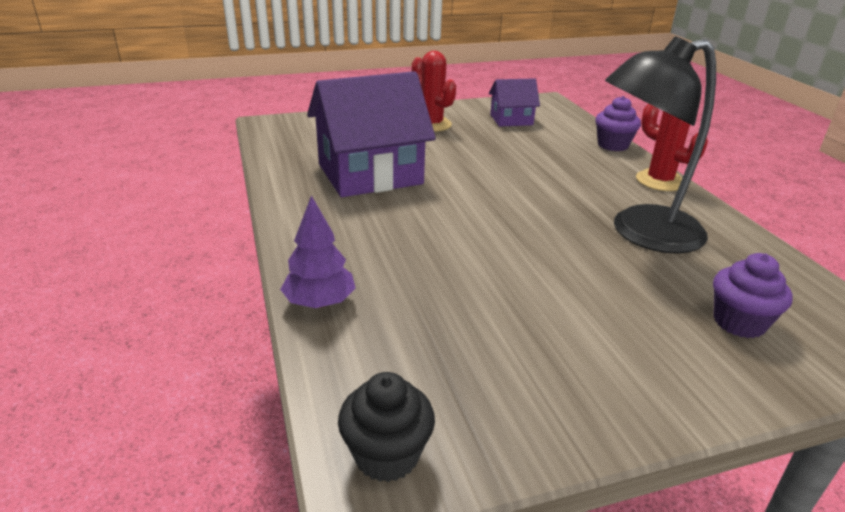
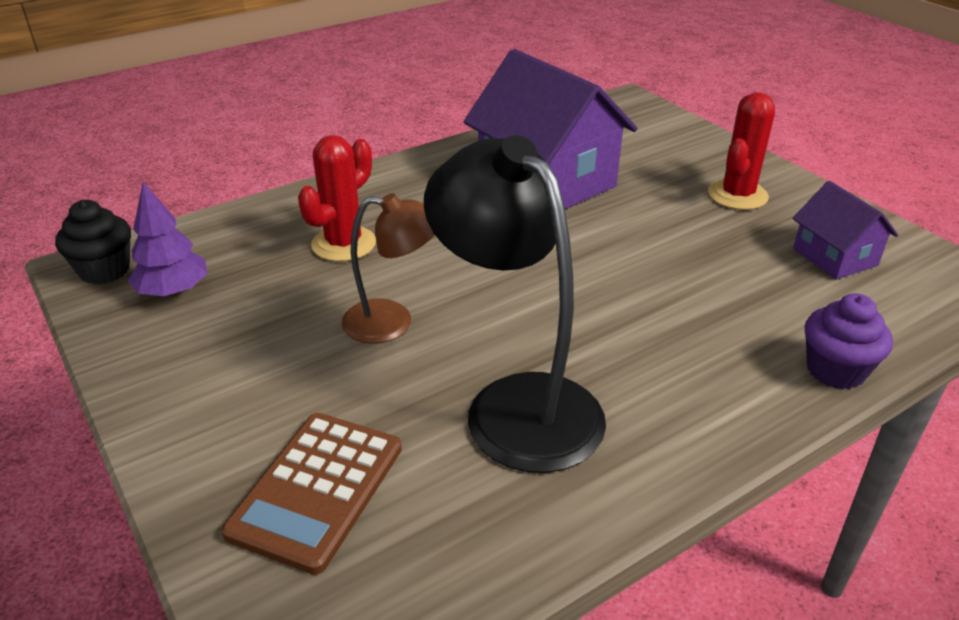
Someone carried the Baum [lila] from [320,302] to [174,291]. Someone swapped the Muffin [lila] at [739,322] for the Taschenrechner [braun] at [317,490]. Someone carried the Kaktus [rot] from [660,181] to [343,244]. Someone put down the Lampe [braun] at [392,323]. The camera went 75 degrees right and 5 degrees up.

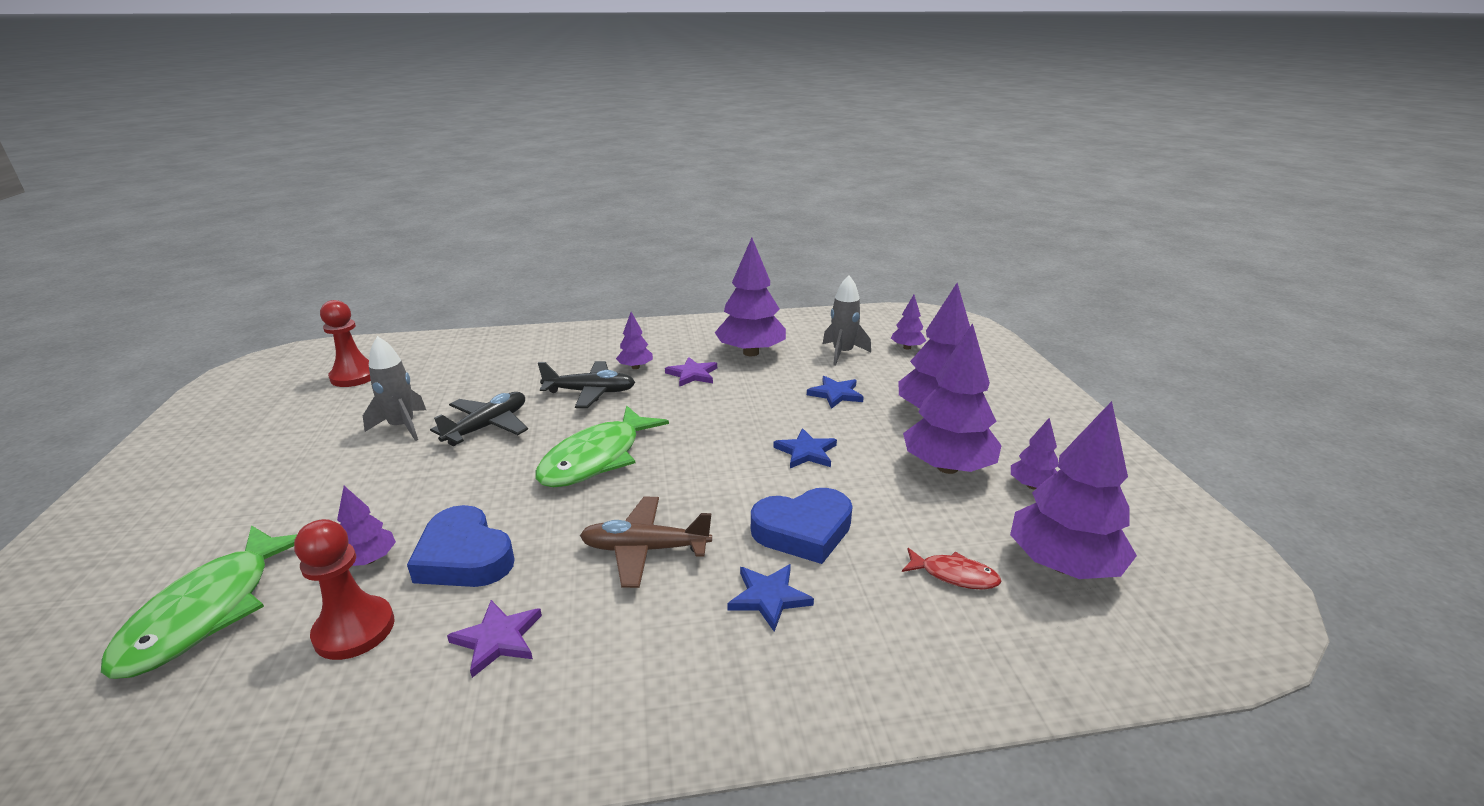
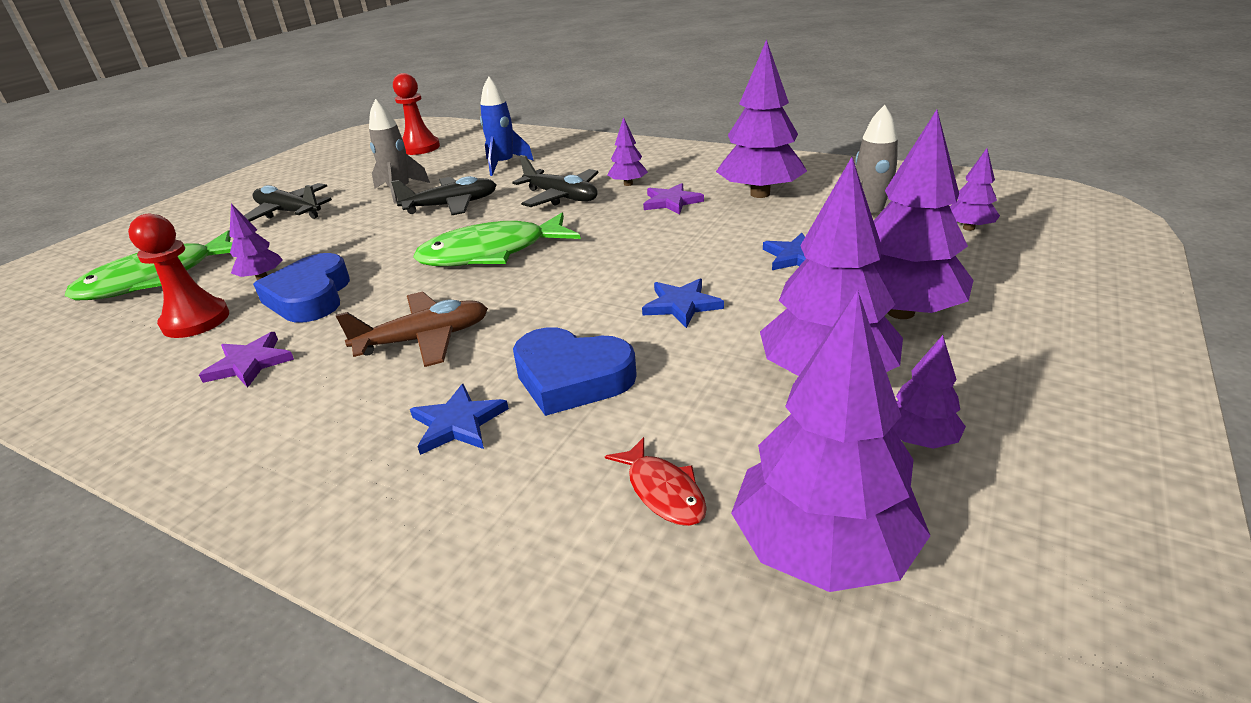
Someone put down the Flugzeug [schwarz] at [289,212]. Someone rotated the Flugzeug [braun] at [645,549] by 120 degrees clockwise. Someone put down the Rakete [blau] at [504,164]. The camera went 40 degrees right and 5 degrees up.

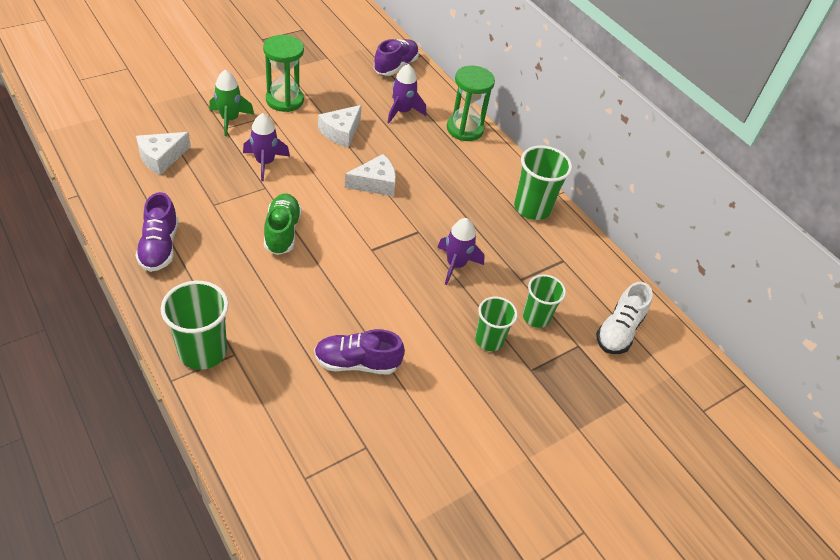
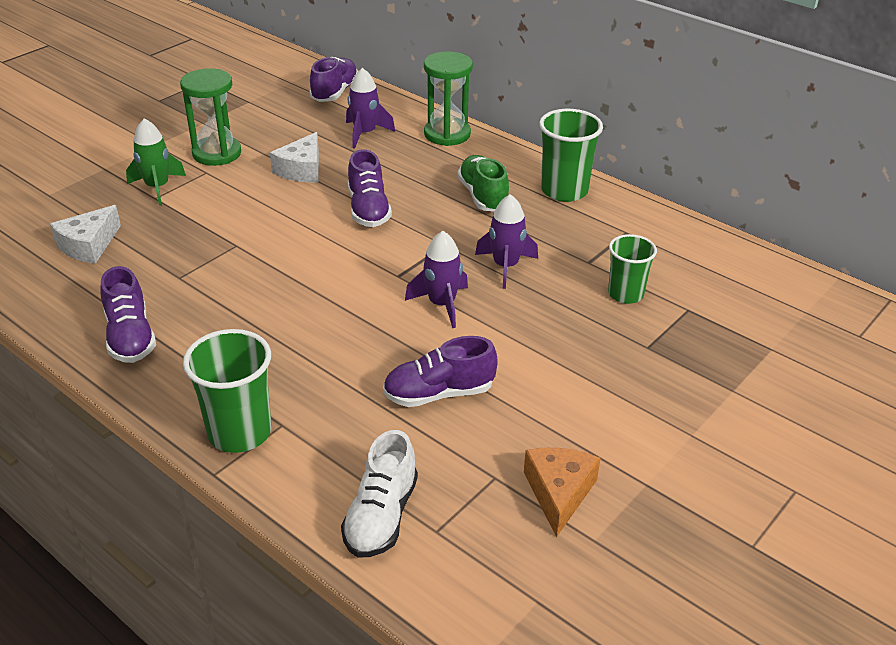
Someone carried the Schuh [weiß] from [618,331] to [381,516]. Someone swapped the Käse [weiß] at [375,183] for the Schuh [lila] at [368,210]. Someone carried the Rakete [lila] from [265,163] to [442,304]. Someone carried the Schuh [grün] from [282,232] to [483,196]. Someone put down the Käse [orange] at [559,493]. Someone took away the Becher [grün] at [489,340]. The camera went 10 degrees left and 10 degrees down.

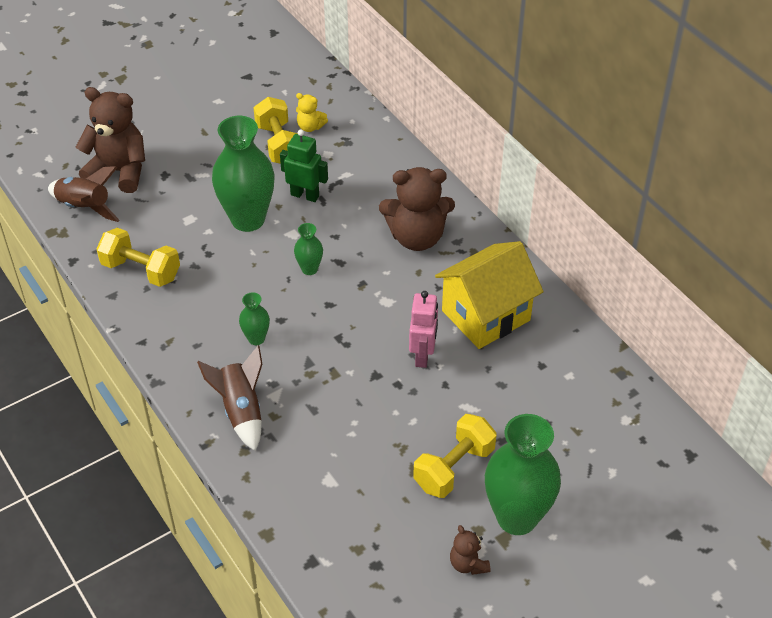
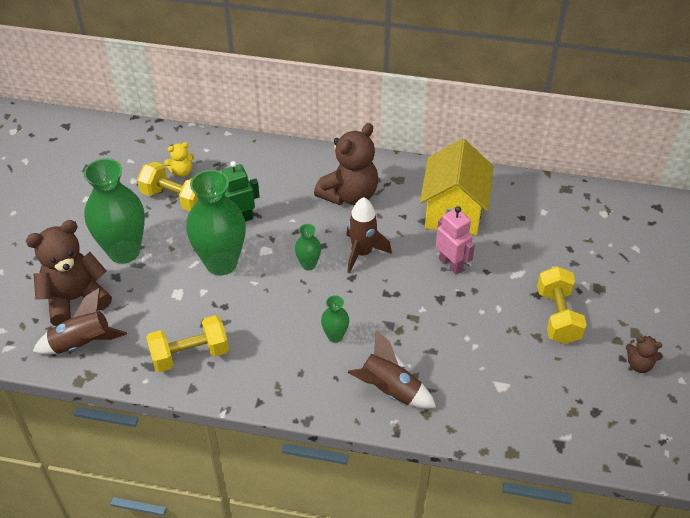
Someone carried the Vase [grün] from [517,517] to [124,251]. Someone put down the Rakete [braun] at [362,253]. The camera went 45 degrees left and 0 degrees up.

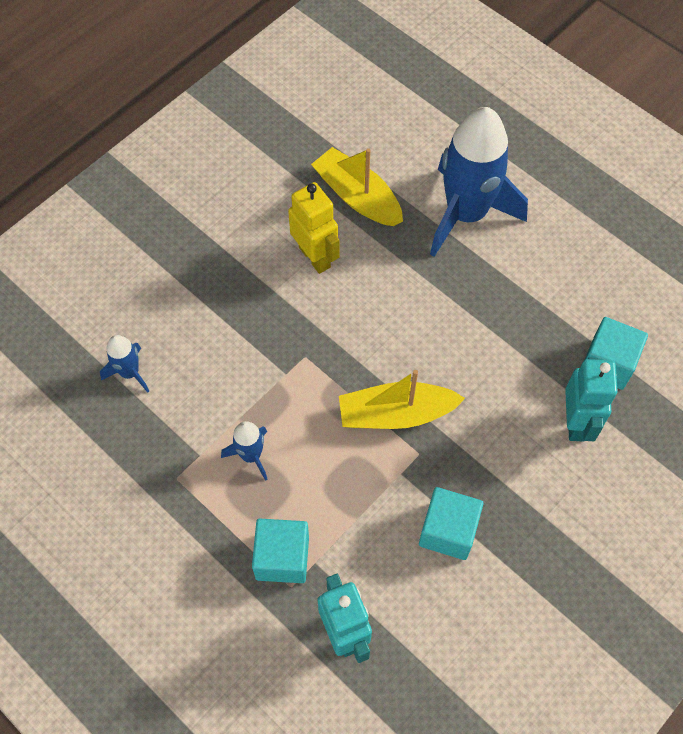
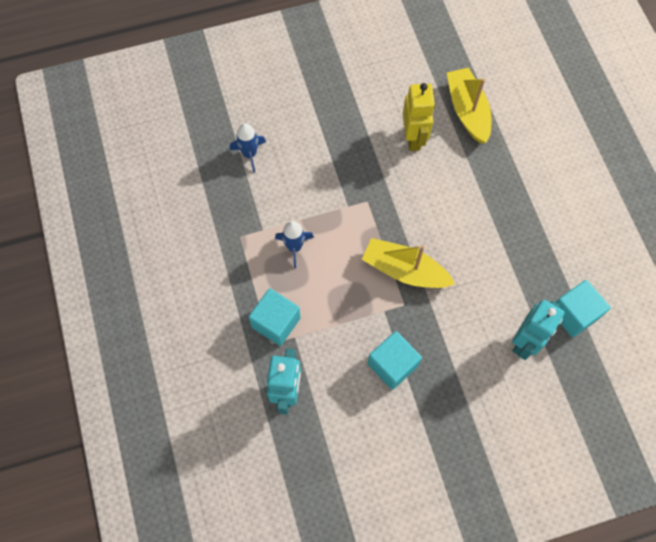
Someone took away the Rakete [blau] at [466,214]. The camera went 30 degrees right and 5 degrees up.

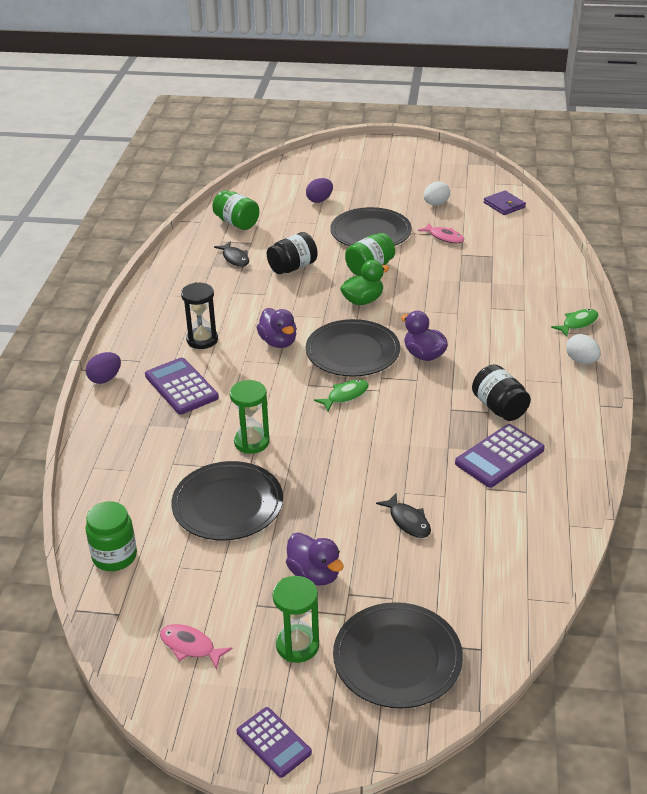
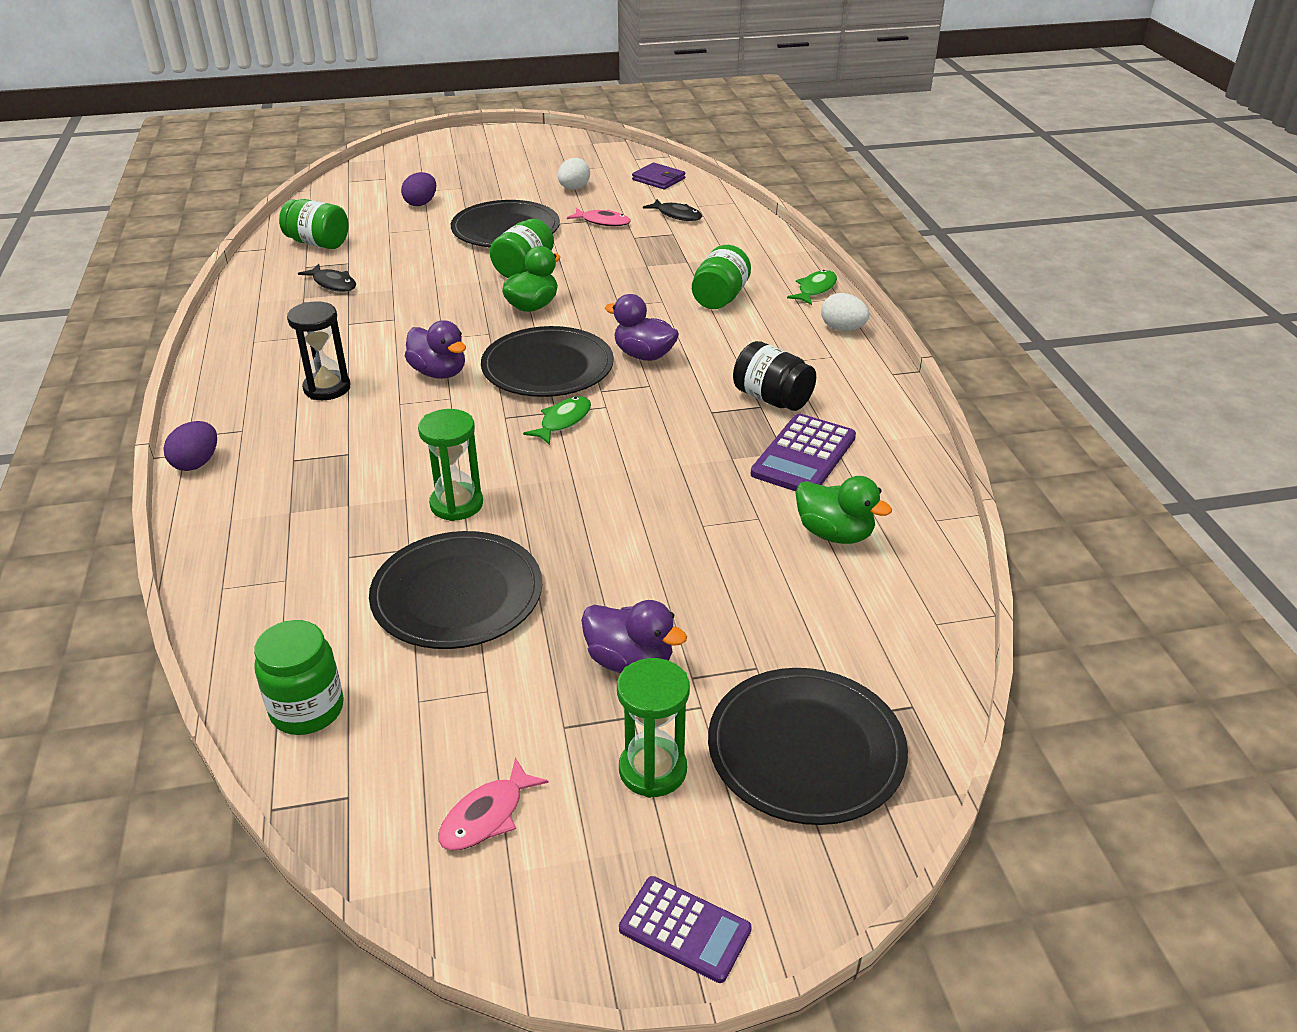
Someone rotated the Fisch [rosa] at [190,646] by 60 degrees counterclockwise. Someone carried the Fisch [schwarz] from [408,521] to [677,215]. Someone put down the Einmachglas [grün] at [720,298]. Someone put down the Ente [grün] at [834,534]. Someone took away the Taschenrechner [lila] at [181,387]. Someone took away the Einmachglas [schwarz] at [292,267]. The camera went 20 degrees left and 0 degrees up.

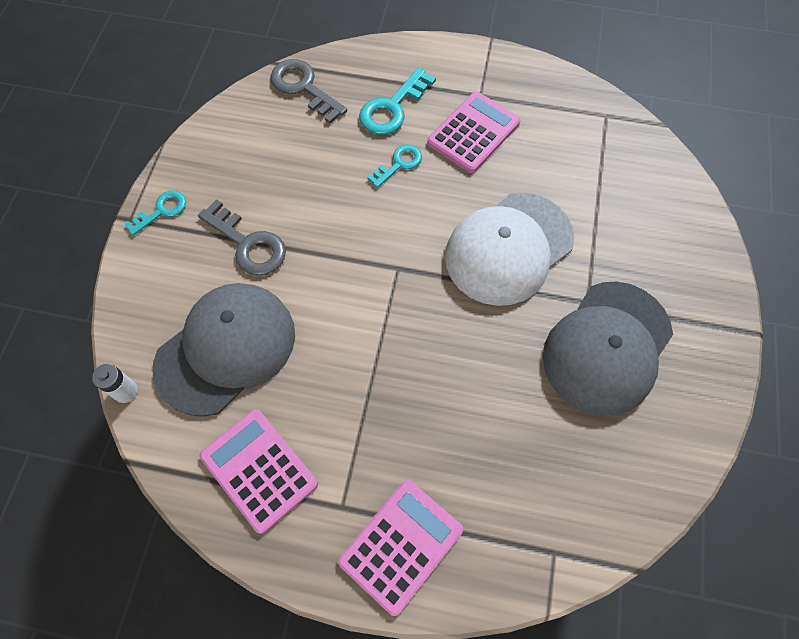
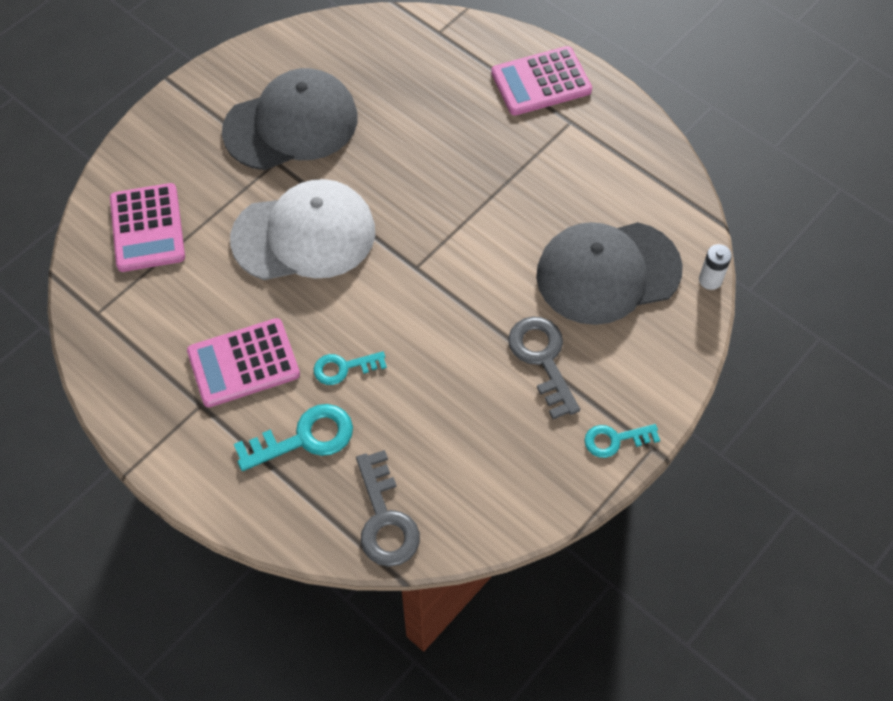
Someone carried the Taschenrechner [rosa] from [259,470] to [147,228]. The camera went 150 degrees left and 5 degrees down.

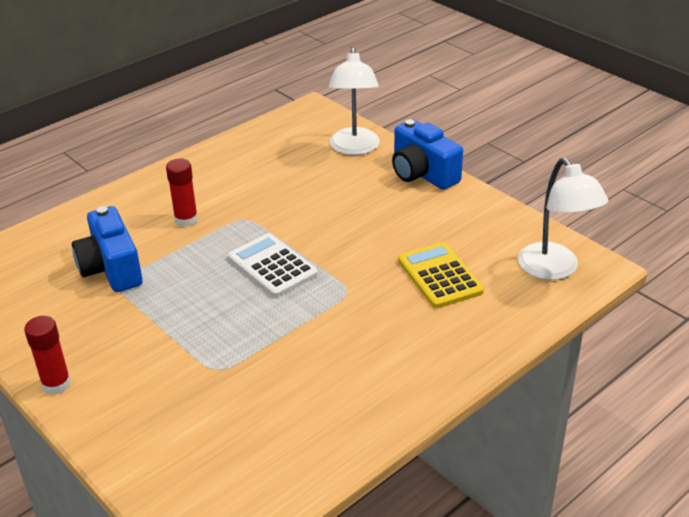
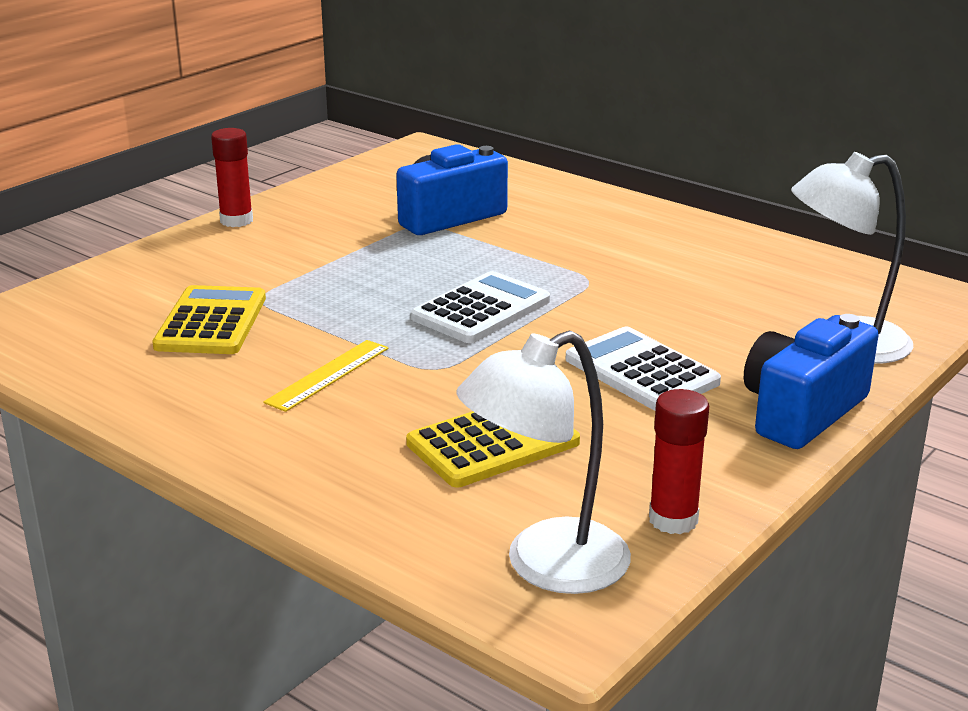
Someone put down the Taschenrechner [gelb] at [211,322]. Someone put down the Lineal [gelb] at [328,375]. Someone put down the Taschenrechner [weiß] at [641,371]. Someone carried the Klebestift [rot] from [186,219] to [673,520]. The camera went 80 degrees right and 10 degrees down.

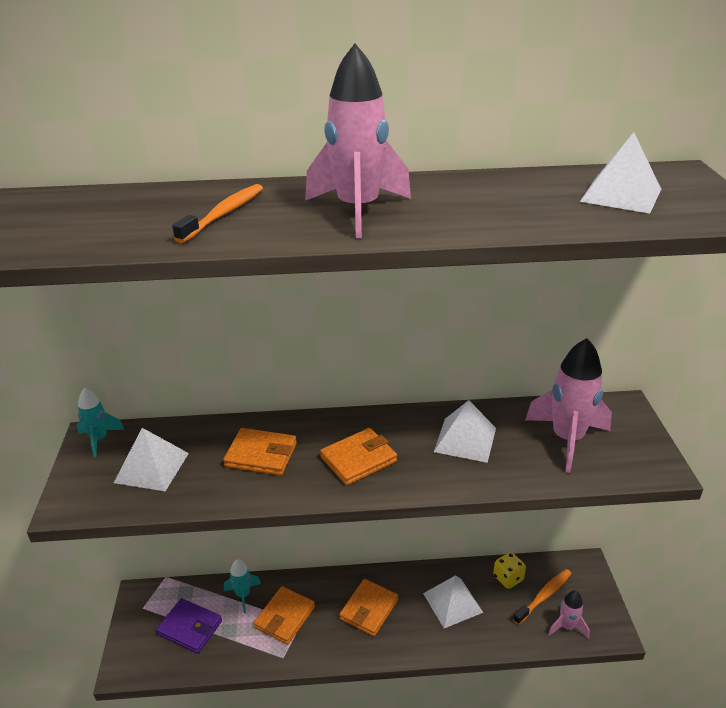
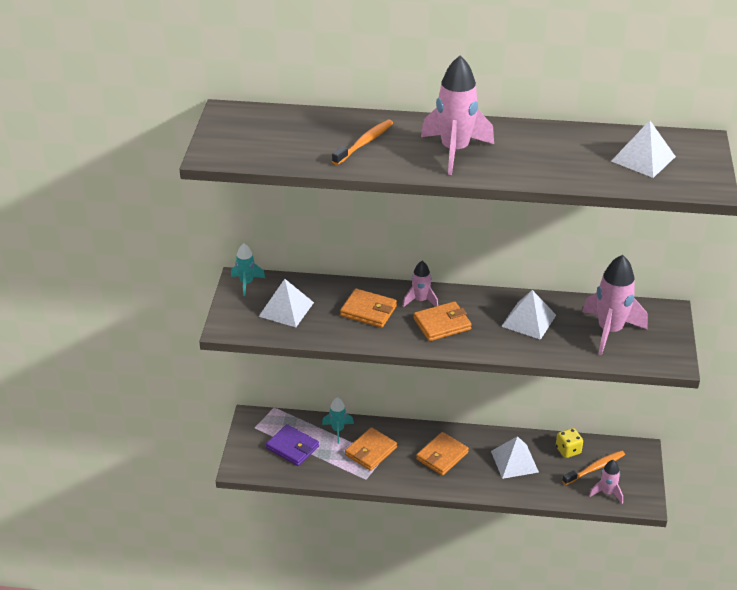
Someone put down the Rakete [rosa] at [420,301]. The camera went 10 degrees right and 5 degrees up.

